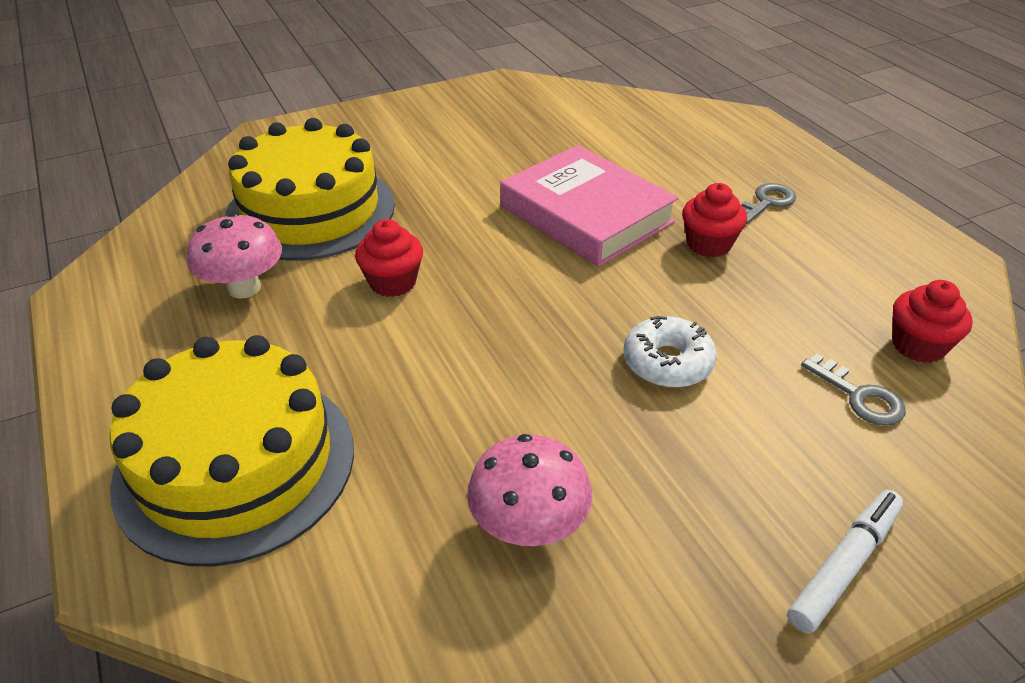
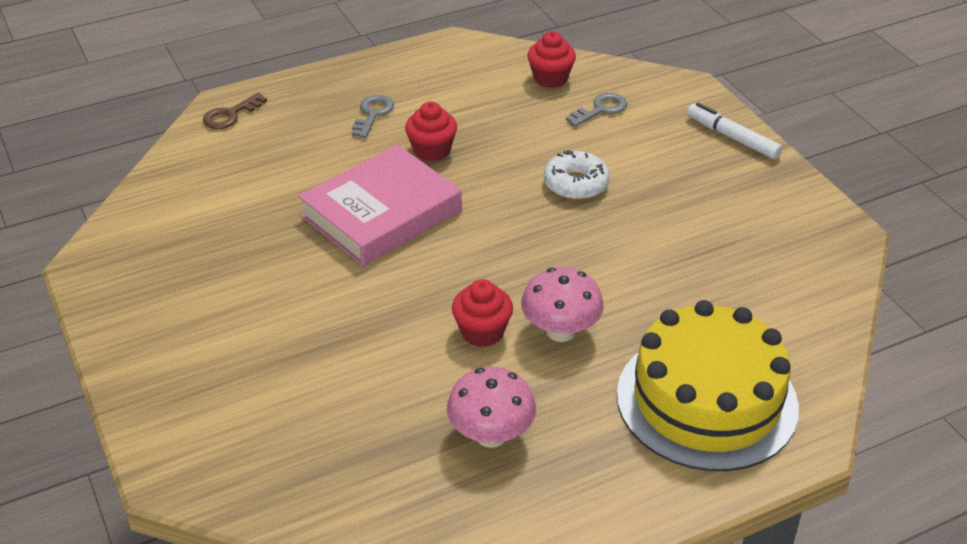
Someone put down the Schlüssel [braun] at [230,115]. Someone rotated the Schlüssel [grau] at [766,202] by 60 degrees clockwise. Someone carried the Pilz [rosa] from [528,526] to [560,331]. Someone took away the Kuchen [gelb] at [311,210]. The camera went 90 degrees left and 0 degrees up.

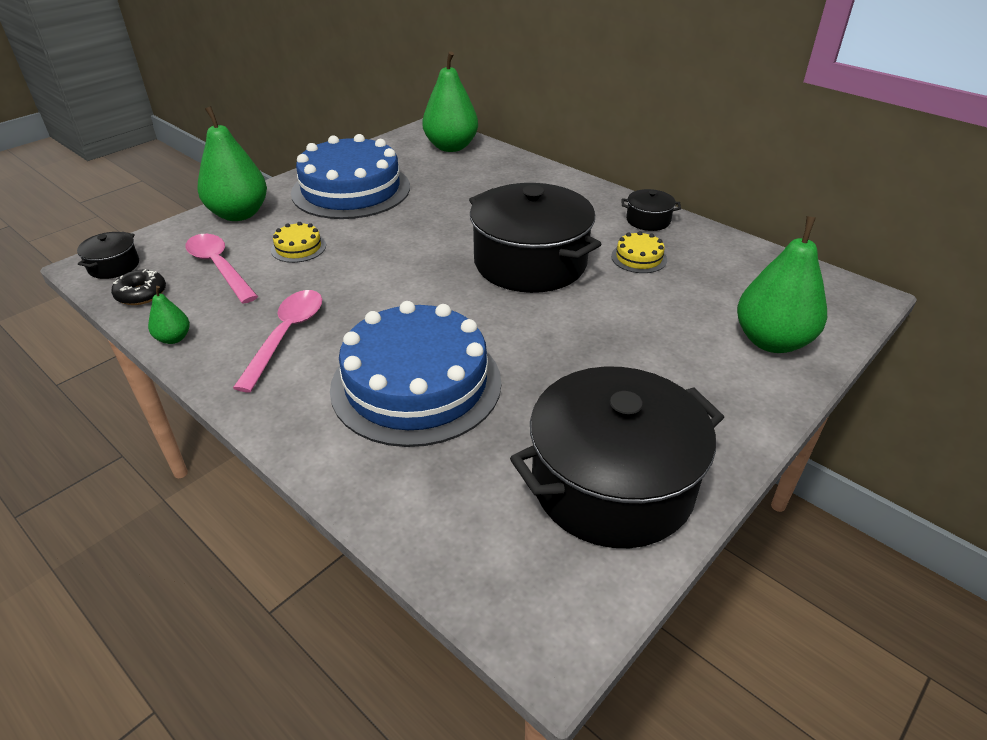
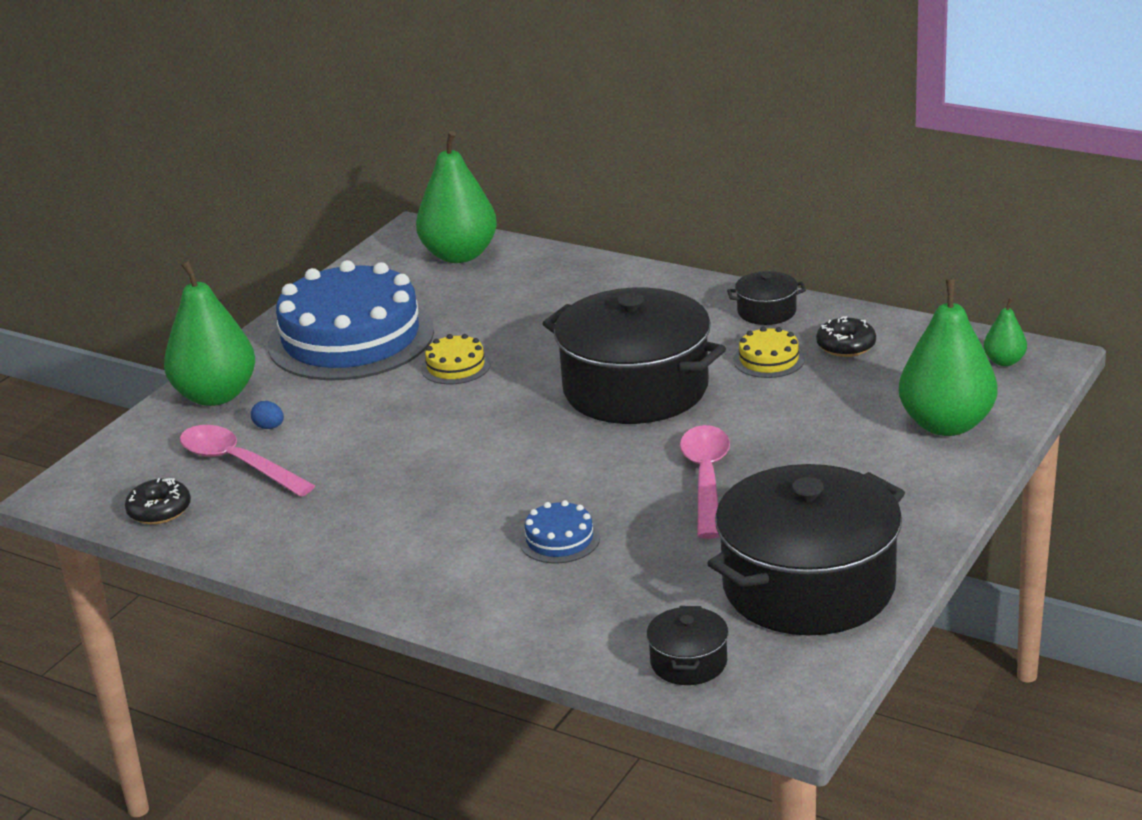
Someone put down the Ei [blau] at [269,427]. Someone carried the Kuchen [gelb] from [298,248] to [455,366]. Someone scaled the Kuchen [blau] at [416,384] by 0.41. Someone carried the Kochtopf [schwarz] from [114,266] to [688,662]. Someone carried the Löffel [rosa] from [286,335] to [706,479]. Someone put down the Donut [schwarz] at [846,346]. Someone carried the Birne [grün] from [174,338] to [1004,361]. The camera went 10 degrees left and 10 degrees down.

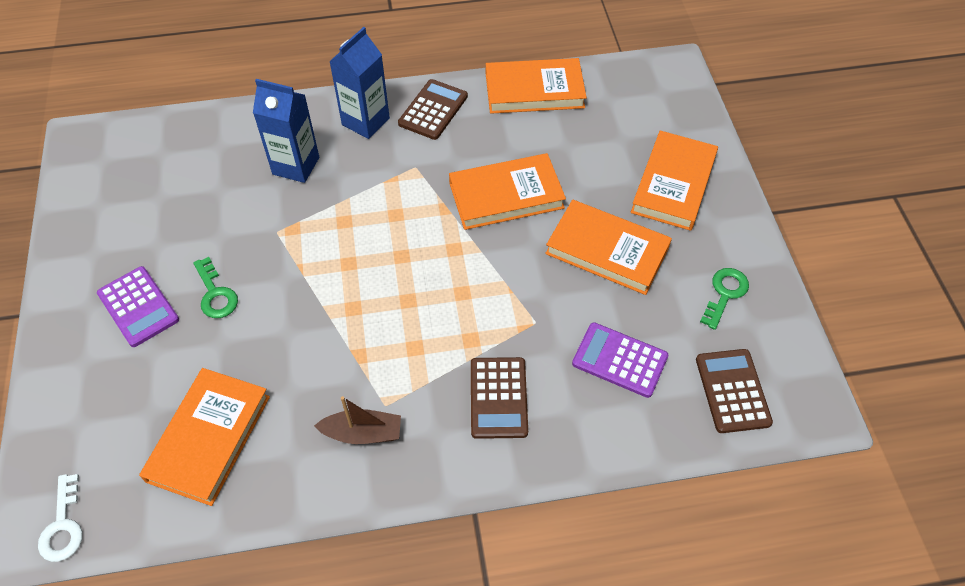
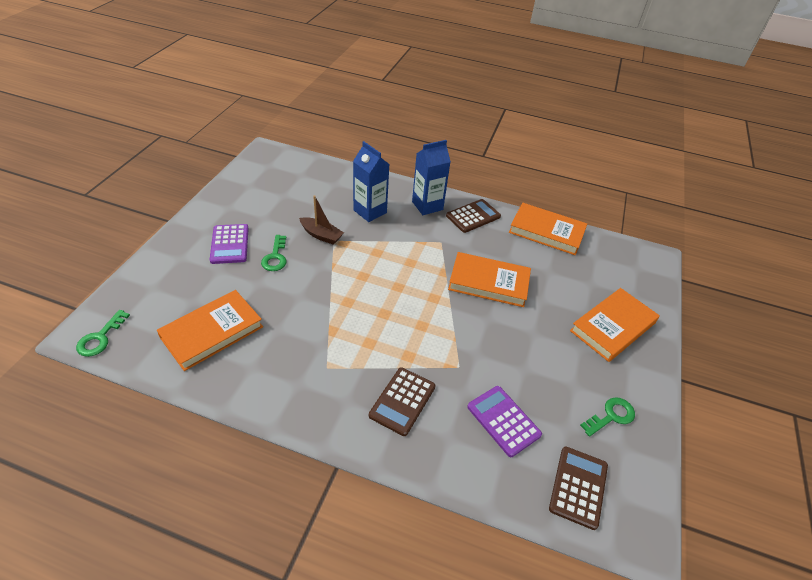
Someone repainted the Schlüssel [weiß] at [63,526], which became the Schlüssel [grün] at [100,338]. Someone carried the Boot [braun] from [363,433] to [321,235]. Someone took away the Buch [orange] at [607,250]. The camera went 25 degrees right and 10 degrees down.

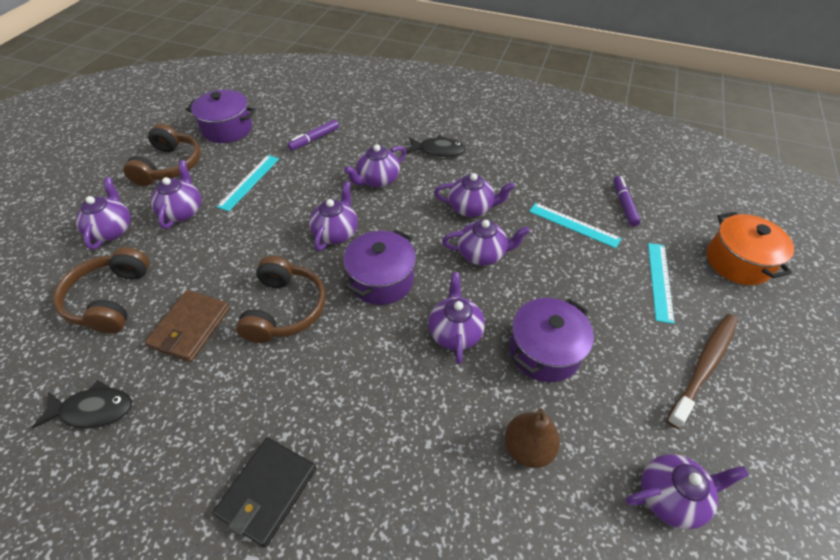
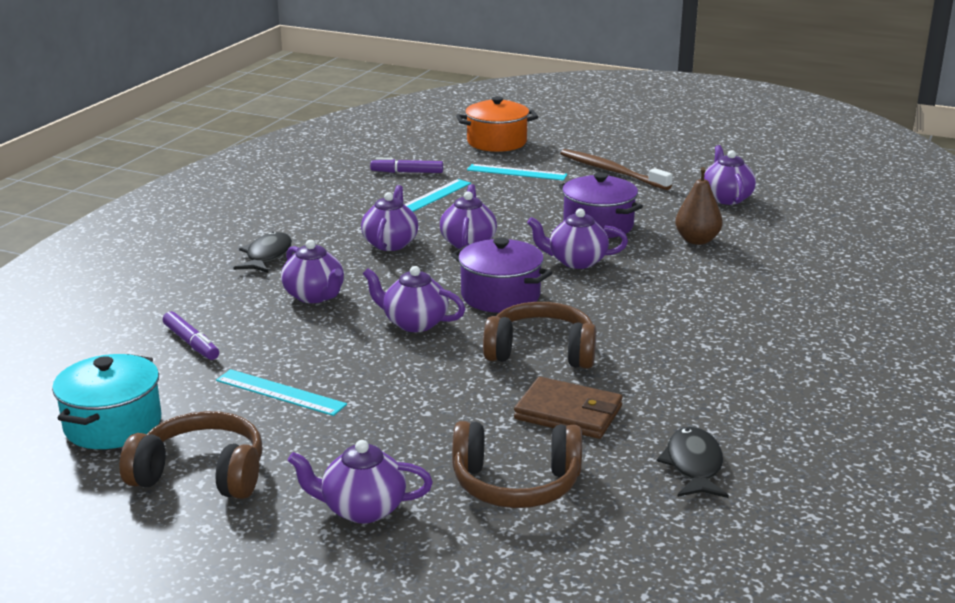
Someone repainted the Kochtopf [lila] at [227,129], which became the Kochtopf [türkis] at [113,425]. Someone took away the Teekanne [lila] at [182,211]. Someone took away the Geldbörse [schwarz] at [267,492]. The camera went 85 degrees left and 25 degrees down.

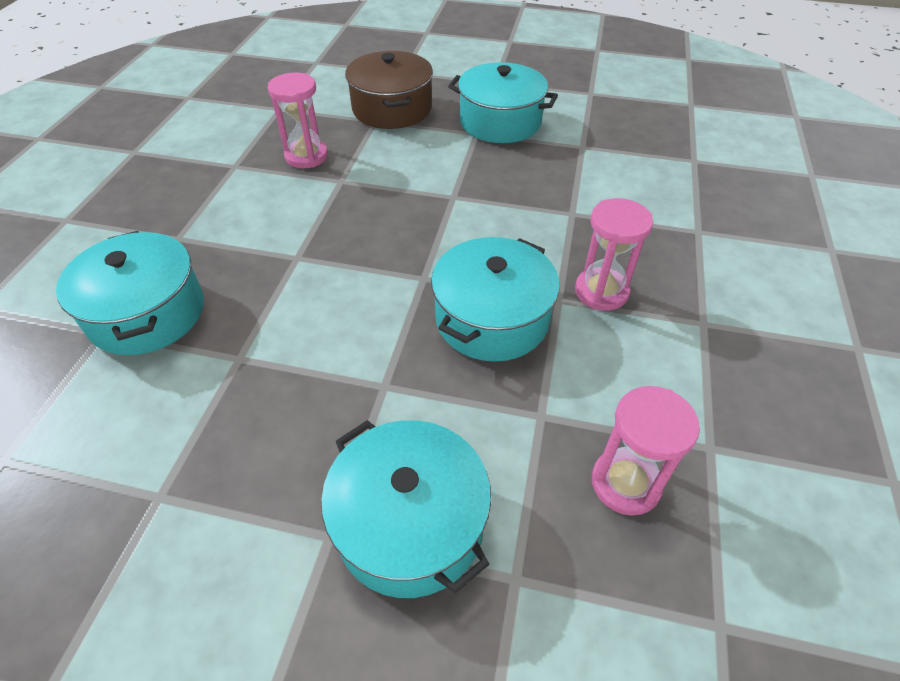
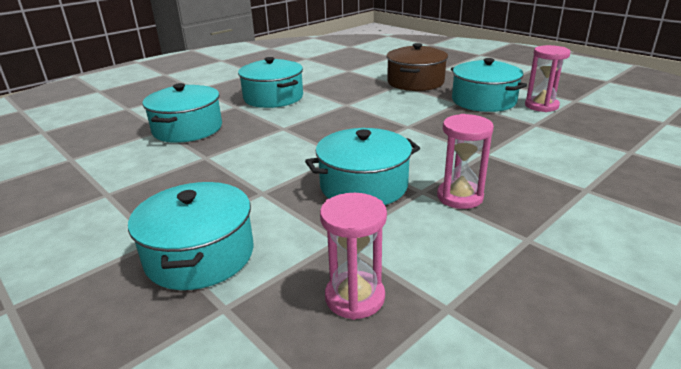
Someone put down the Kochtopf [türkis] at [273,97]. Someone carried the Sanduhr [rosa] from [306,156] to [541,106]. The camera went 35 degrees right and 20 degrees down.

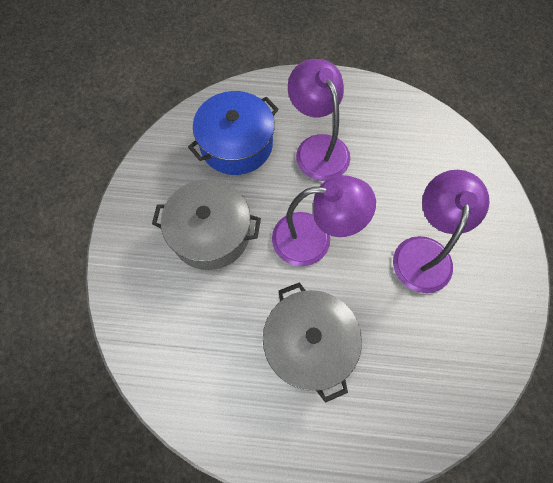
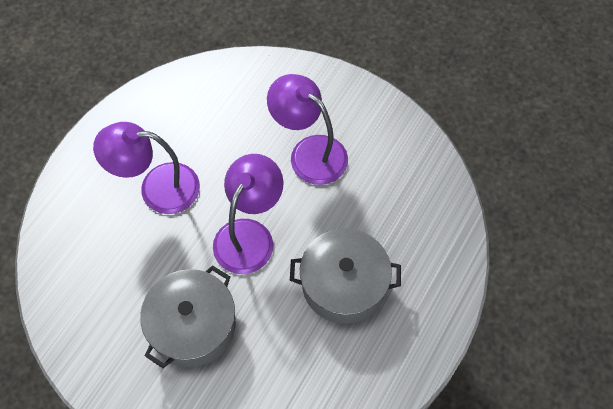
Someone took away the Kochtopf [blau] at [236,144]. The camera went 65 degrees left and 5 degrees down.

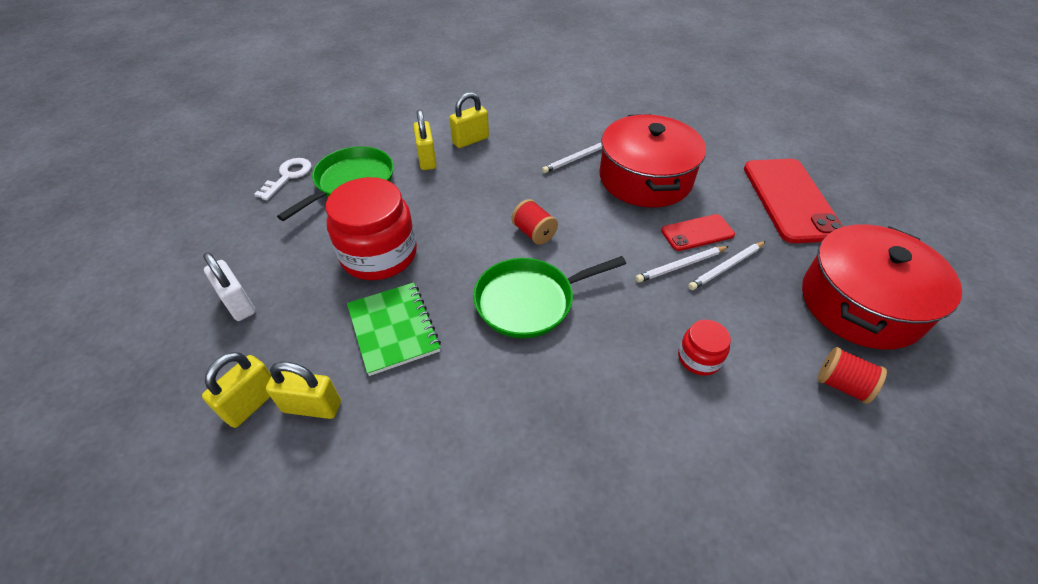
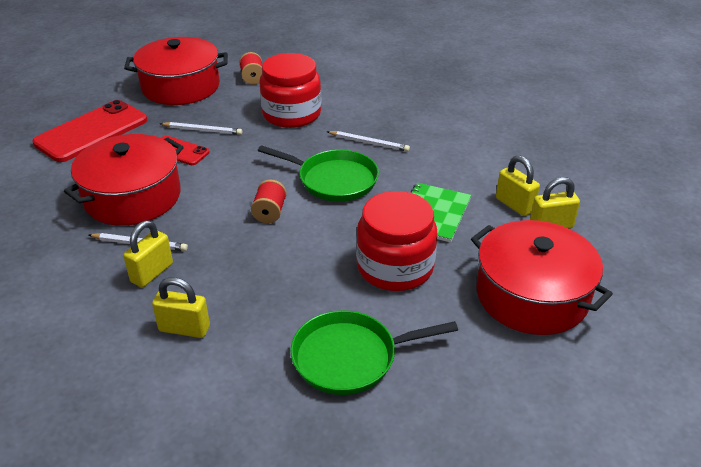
Someone carried the Vorhängeschloss [gelb] from [427,159] to [152,273]. Someone scaled the Einmachglas [rot] at [699,358] by 2.08. Someone carried the Bleistift [weiß] from [681,266] to [369,143]. Someone swapped the Vorhängeschloss [weiß] at [238,304] for the Kochtopf [rot] at [531,295]. Someone took away the Schlüssel [weiß] at [288,176]. The camera went 135 degrees left and 10 degrees down.

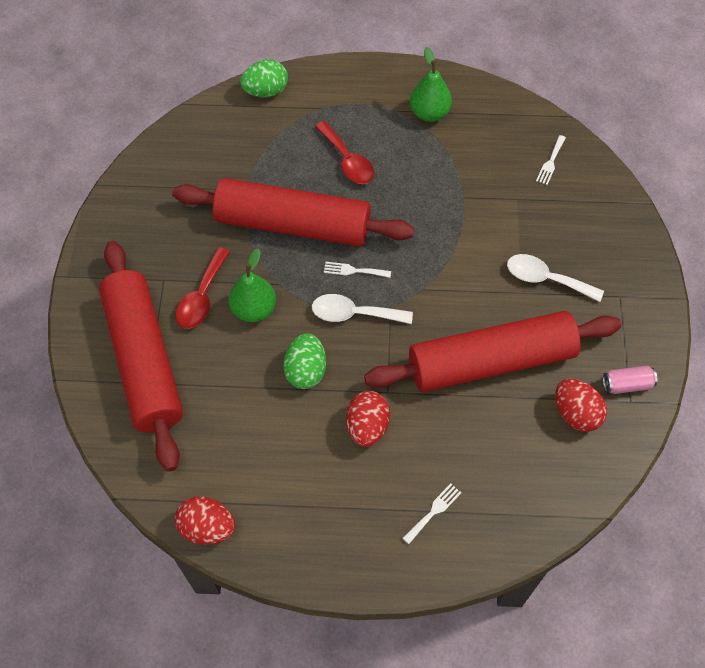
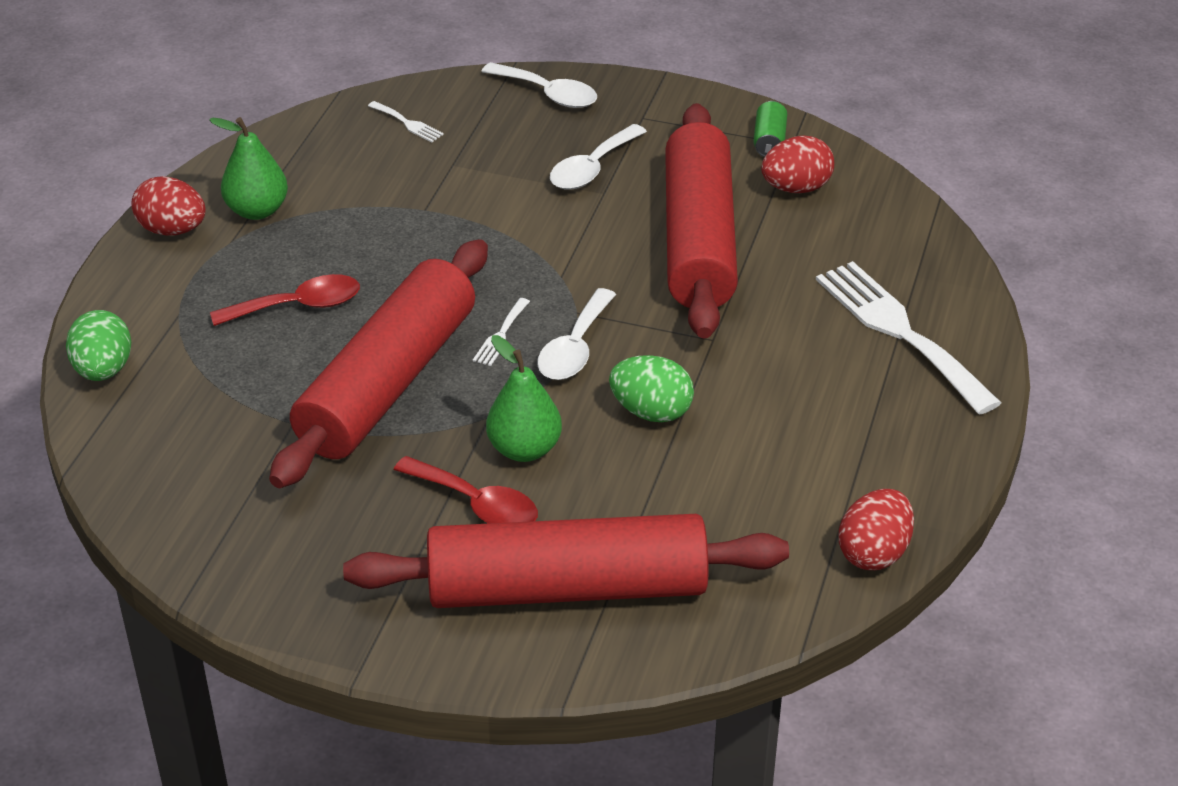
Someone carried the Ei [rot] from [367,426] to [172,230]. Someone put down the Löffel [weiß] at [548,94]. Someone repainted the Dose [rosa] at [626,384], which became the Dose [grün] at [769,141]. Someone scaled the Gabel [weiß] at [433,511] by 2.41. The camera went 75 degrees left and 20 degrees down.

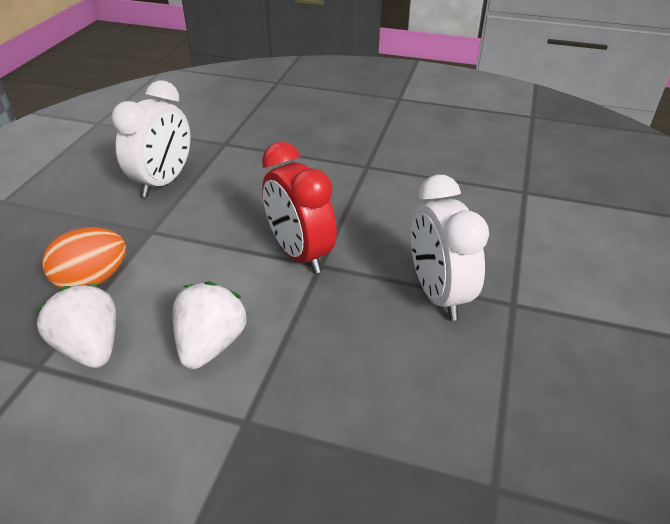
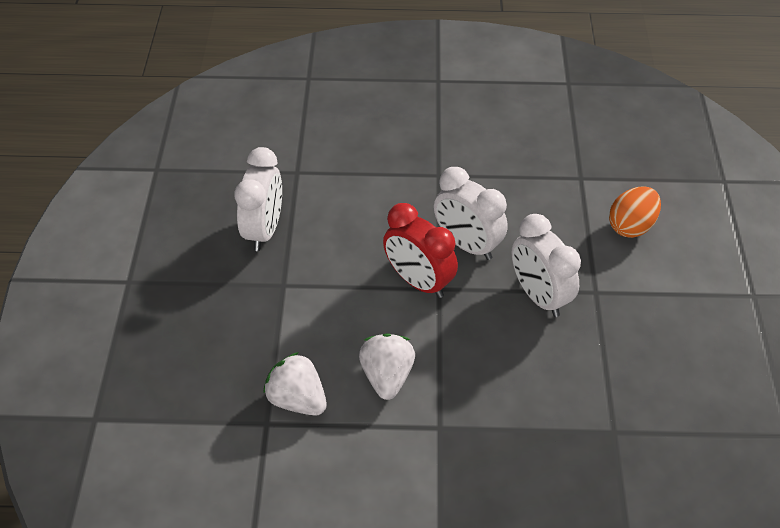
Someone put down the Wecker [weiß] at [467,245]. Someone carried the Ei [orange] from [92,280] to [631,226]. The camera went 15 degrees left and 10 degrees up.

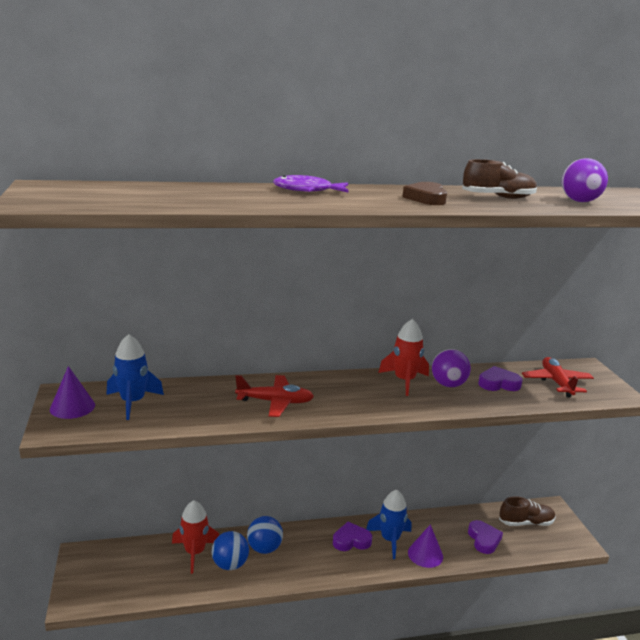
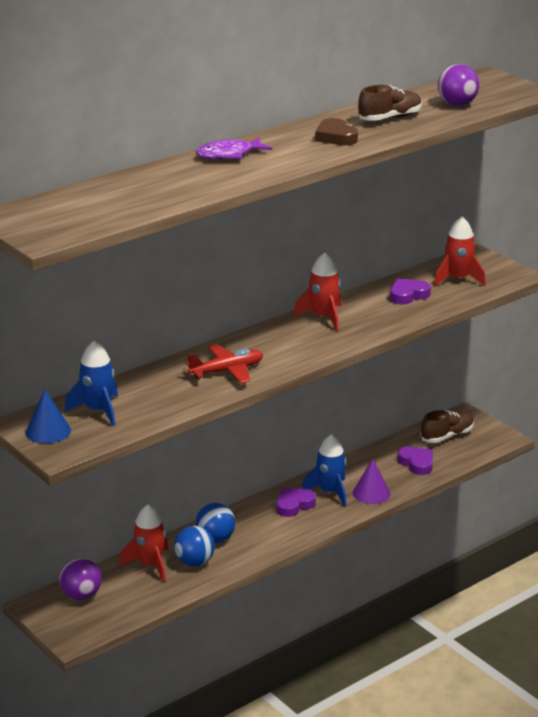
Someone repainted the Kegel [lila] at [72,407], which became the Kegel [blau] at [48,431]. Someone carried the Ball [lila] from [448,384] to [81,595]. Someone swapped the Flugzeug [rot] at [556,383] for the Rakete [rot] at [457,279]. The camera went 25 degrees left and 5 degrees up.

